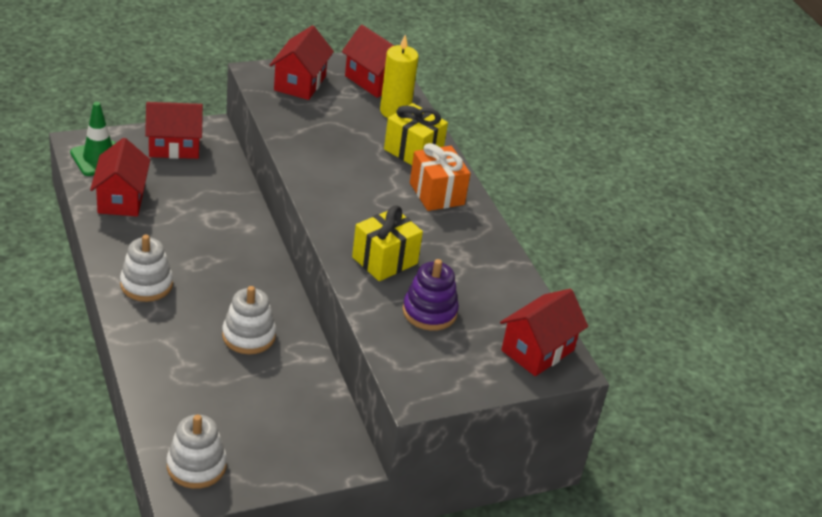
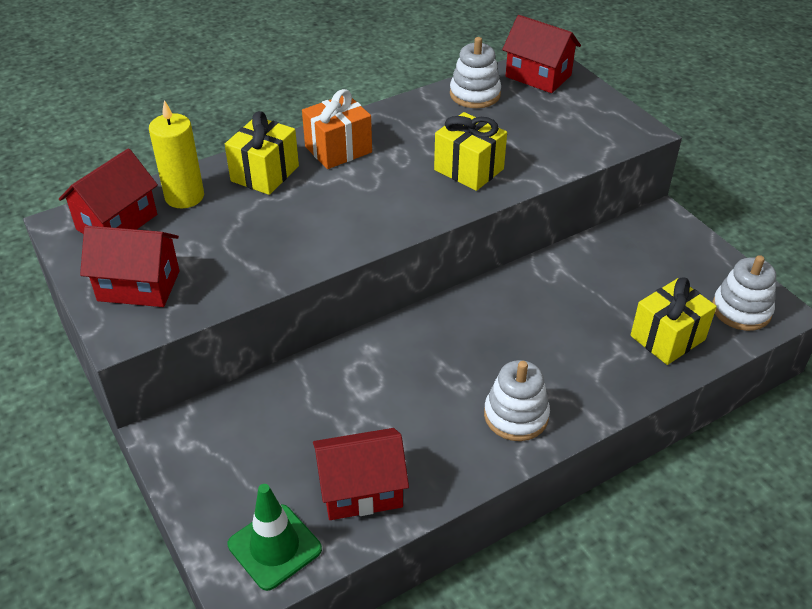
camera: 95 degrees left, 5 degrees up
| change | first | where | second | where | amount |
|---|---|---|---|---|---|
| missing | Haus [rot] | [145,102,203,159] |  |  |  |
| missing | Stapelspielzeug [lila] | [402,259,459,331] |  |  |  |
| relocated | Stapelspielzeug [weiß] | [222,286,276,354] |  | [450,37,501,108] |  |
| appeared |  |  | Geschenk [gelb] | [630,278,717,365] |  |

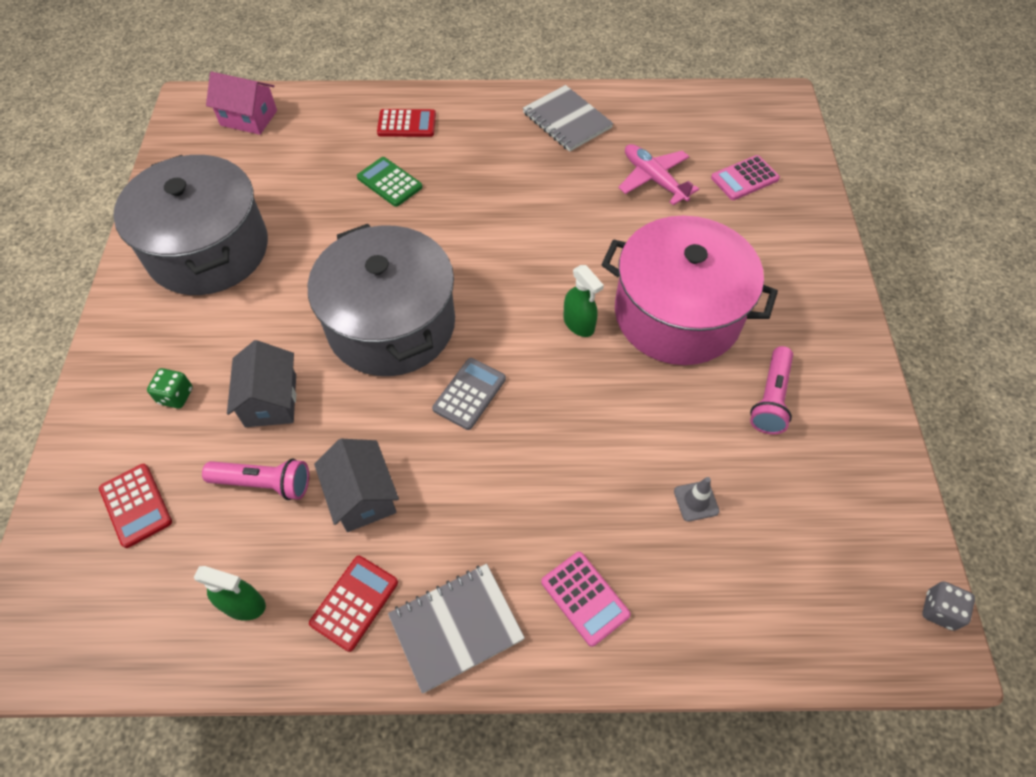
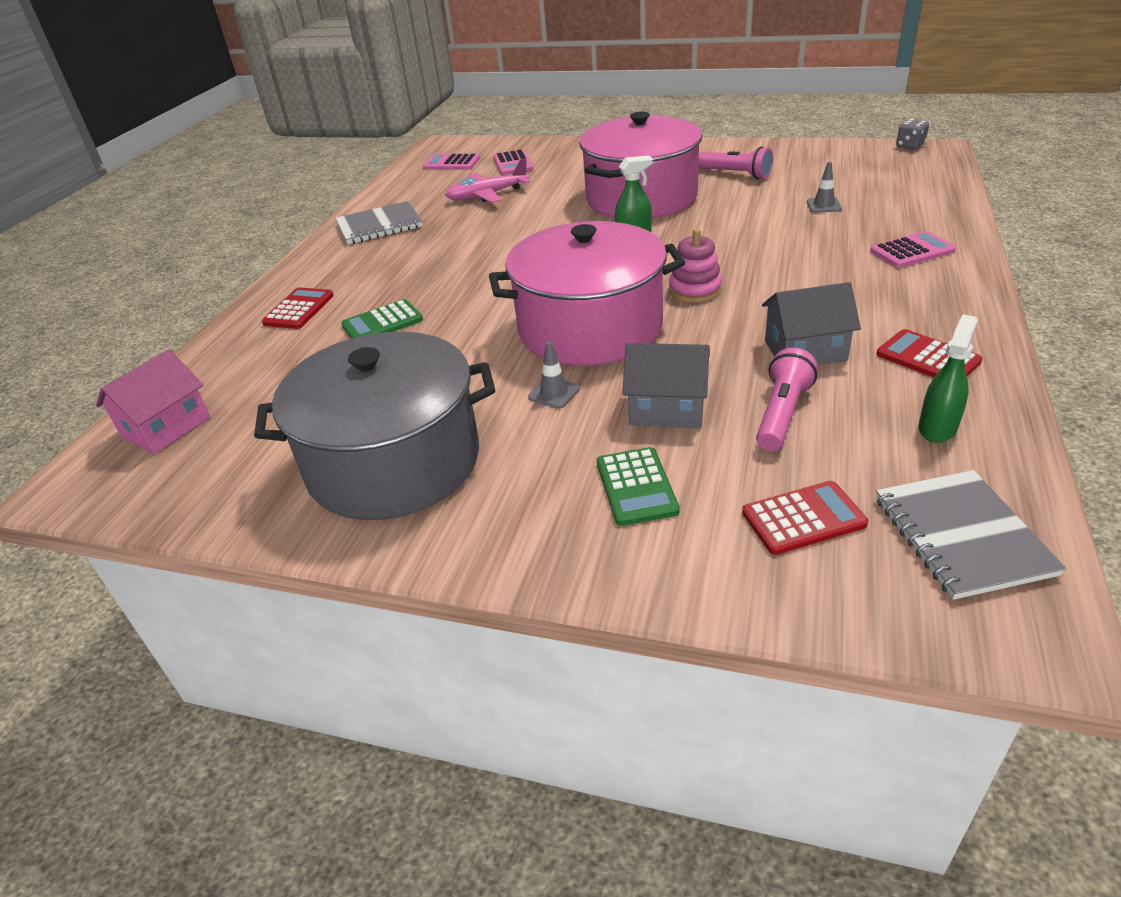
camera: 70 degrees left, 20 degrees down
| change | first | where | second | where | amount |
|---|---|---|---|---|---|
| colour | Kochtopf [grau] | [308,224,455,376] | Kochtopf [rosa] | [489,221,685,366] |  |
| exchanged | Taschenrechner [grau] | [432,358,506,430] | Stapelspielzeug [rosa] | [669,228,722,302] |  |
| exchanged | Spielwürfel [grün] | [147,368,193,409] | Taschenrechner [grün] | [597,447,680,526] |  |
| relocated | Notizbuch [grau] | [388,564,525,693] |  | [876,470,1066,600] |  |
| appeared |  |  | Taschenrechner [rosa] | [423,154,480,170] |  |
| appeared |  |  | Leitkegel [grau] | [528,341,580,409] |  |

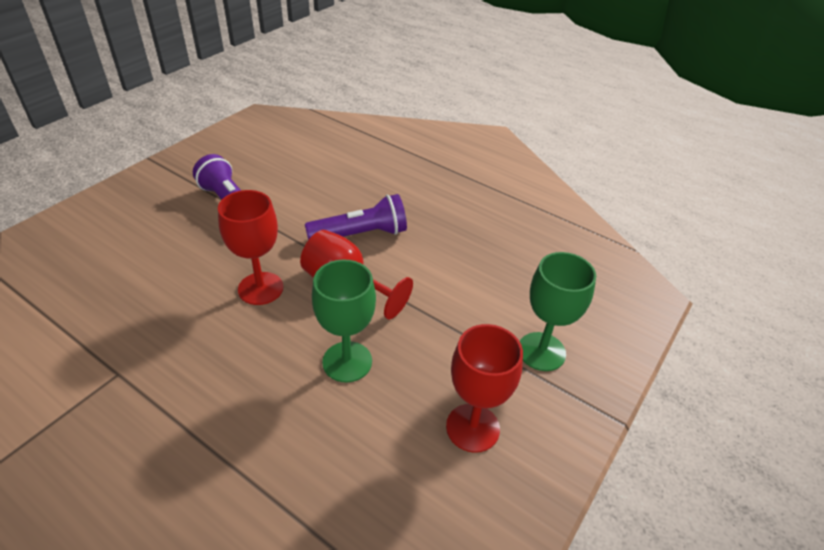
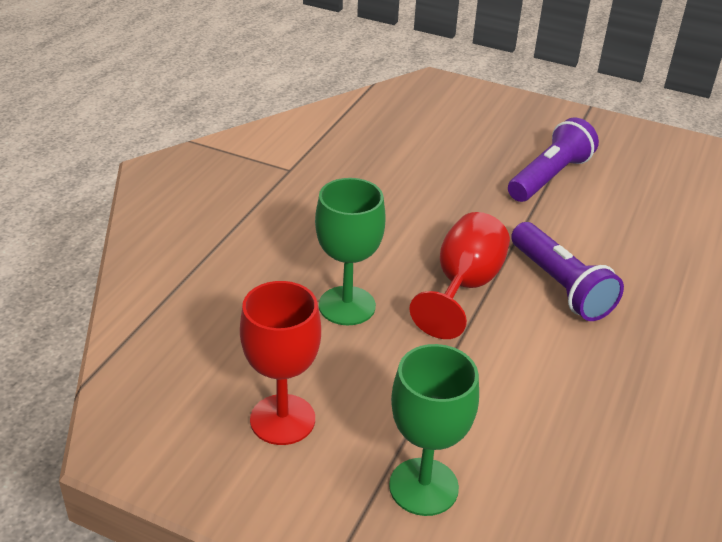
camera: 80 degrees right, 5 degrees down
| change | first | where | second | where | amount |
|---|---|---|---|---|---|
| missing | Kelch [rot] | [218,190,283,305] |  |  |  |

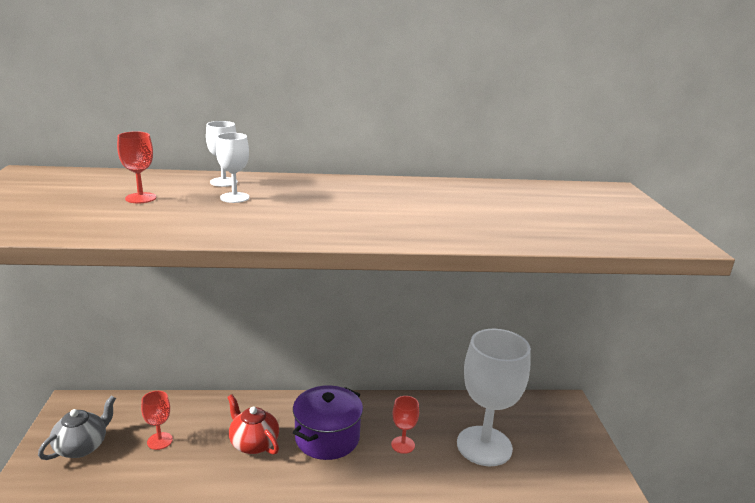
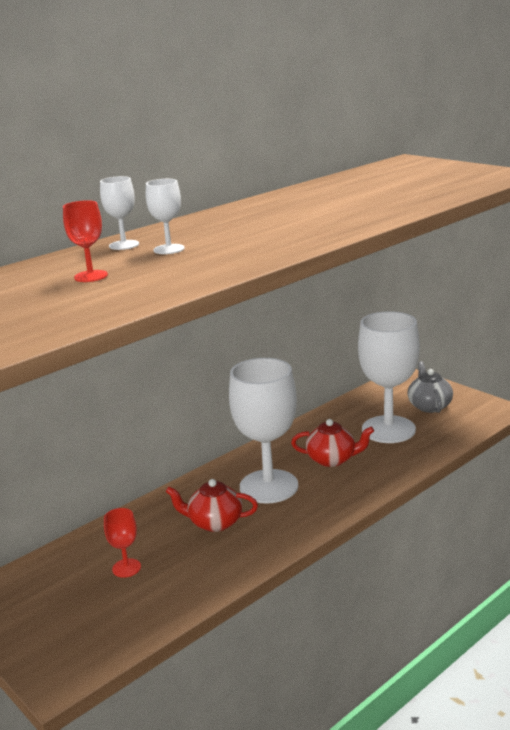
camera: 35 degrees left, 0 degrees up
| change | first | where | second | where | amount |
|---|---|---|---|---|---|
| exchanged | Kochtopf [lila] | [293,385,363,460] | Kelch [weiß] | [229,358,298,504] |  |
| relocated | Teekanne [grau] | [38,395,116,460] |  | [407,361,453,413] |  |
| exchanged | Kelch [rot] | [391,396,419,454] | Teekanne [rot] | [291,419,374,467] |  |

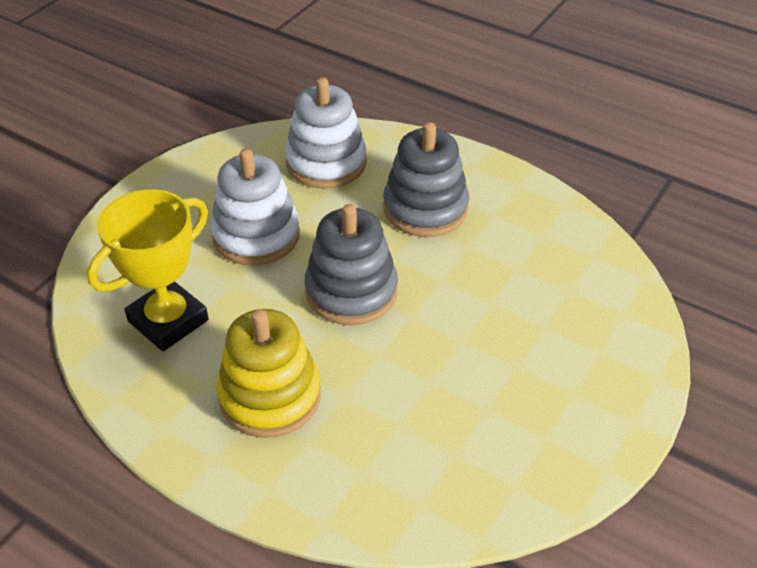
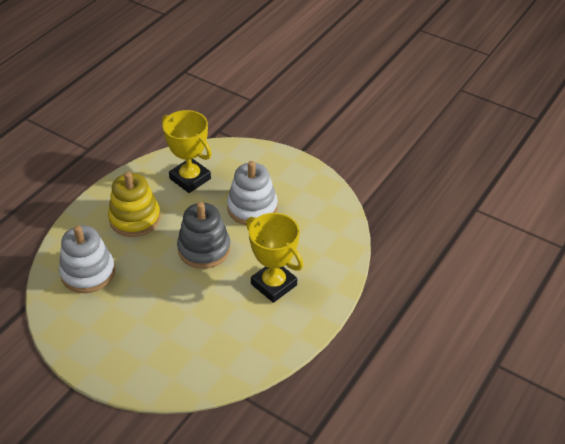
camera: 90 degrees right, 0 degrees up
| change | first | where | second | where | amount |
|---|---|---|---|---|---|
| relocated | Stapelspielzeug [weiß] | [285,78,367,189] |  | [59,226,115,293] |  |
| exchanged | Stapelspielzeug [grau] | [383,122,469,237] | Pokal [gelb] | [246,213,303,303] |  |

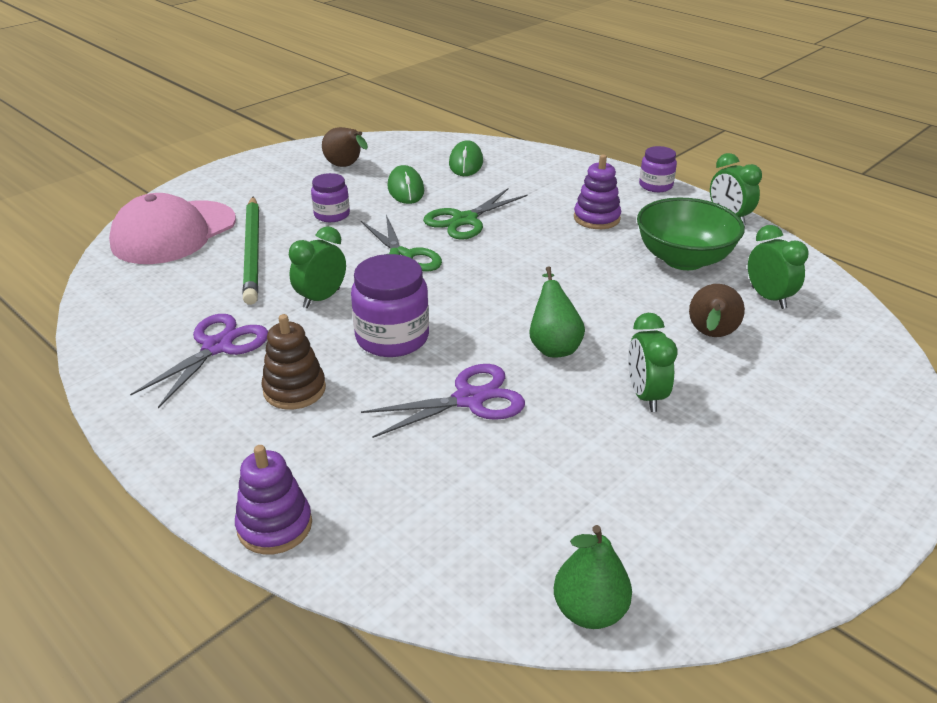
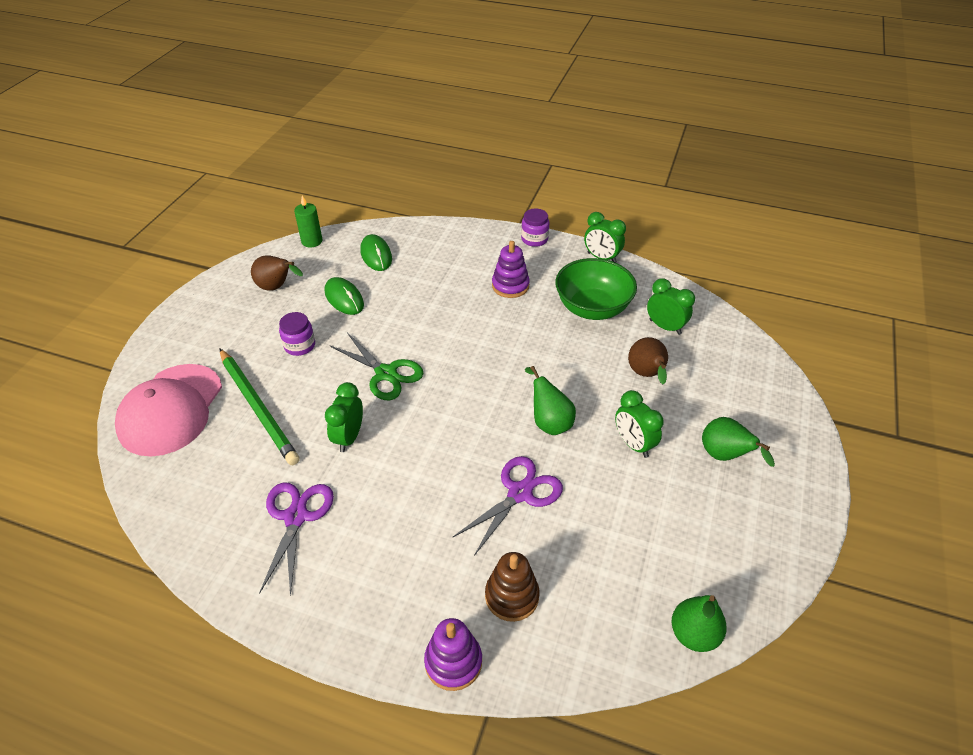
camera: 25 degrees left, 10 degrees up
| change | first | where | second | where | amount |
|---|---|---|---|---|---|
| missing | Schere [grün] | [423,188,528,240] |  |  |  |
| missing | Einmachglas [lila] | [351,254,429,357] |  |  |  |
| relocated | Stapelspielzeug [braun] | [262,314,326,409] |  | [485,552,540,622] |  |
| appeared |  |  | Kerze [grün] | [294,195,322,248] |  |
| appeared |  |  | Birne [grün] | [702,417,775,467] |  |

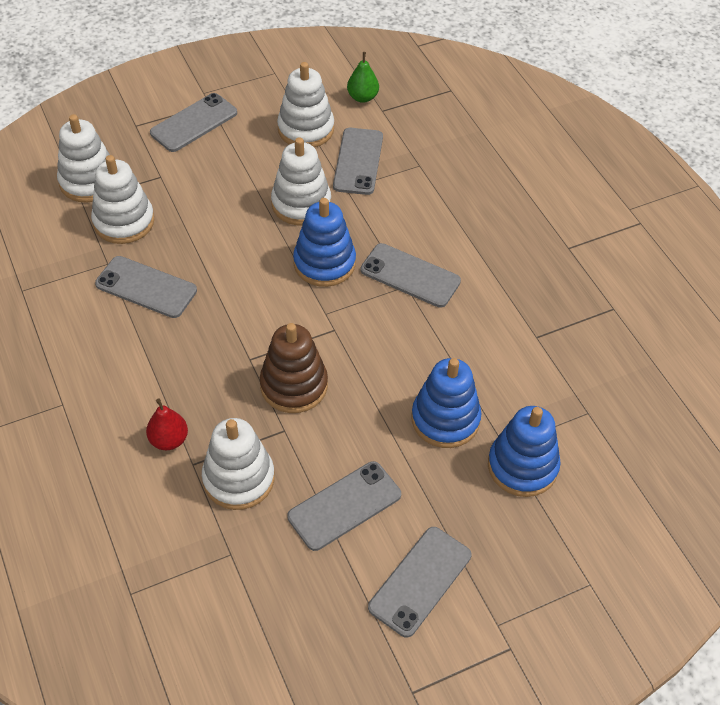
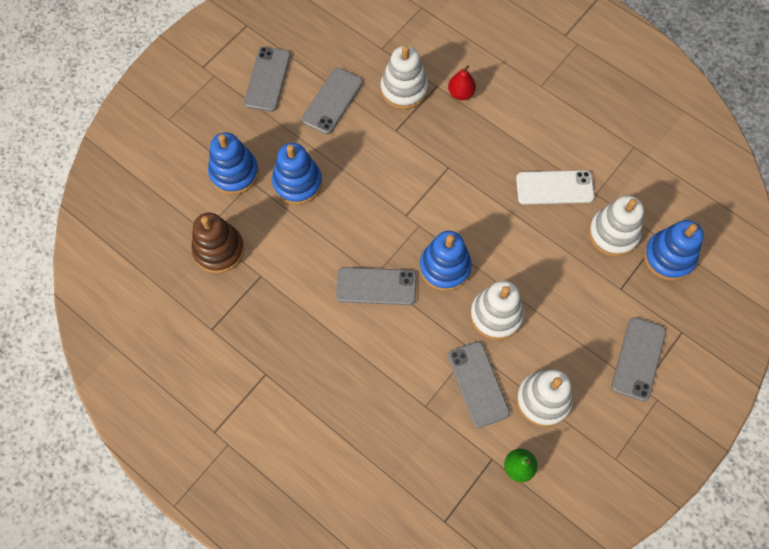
camera: 155 degrees right, 15 degrees up
| change | first | where | second | where | amount |
|---|---|---|---|---|---|
| colour | Stapelspielzeug [weiß] | [57,114,110,203] | Stapelspielzeug [blau] | [644,220,704,281] |  |
| colour | Handy [grau] | [95,256,197,318] | Handy [weiß] | [516,170,595,205] |  |
| relocated | Stapelspielzeug [braun] | [260,323,328,413] |  | [191,213,245,273] |  |

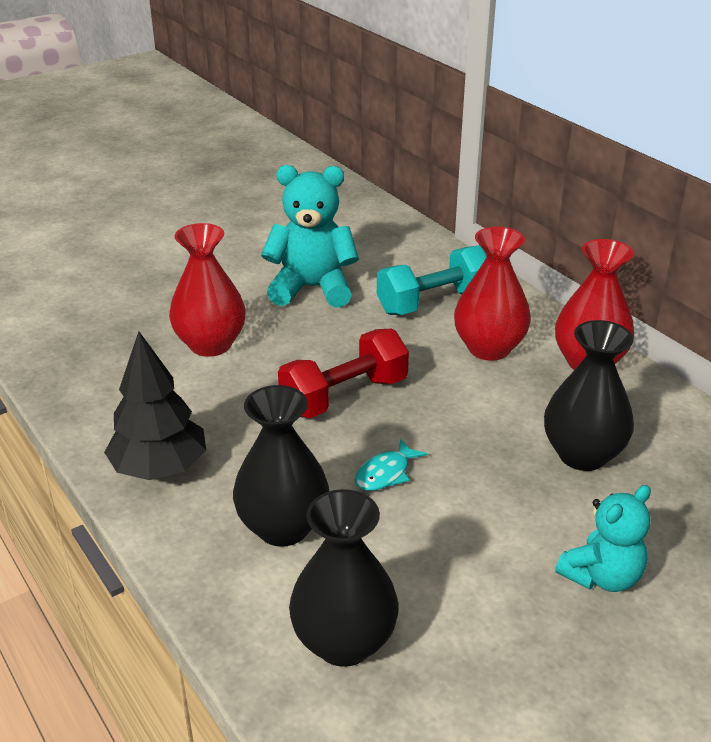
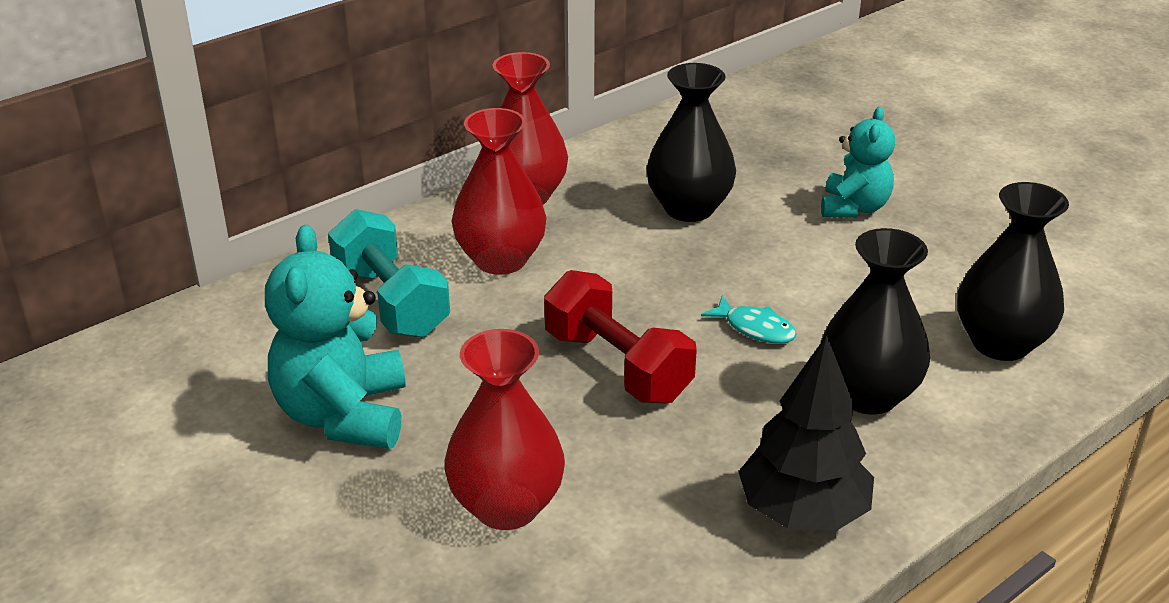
camera: 95 degrees left, 0 degrees up
| change | first | where | second | where | amount |
|---|---|---|---|---|---|
| spun | Teddybär [türkis] | [555,485,651,592] |  | [821,107,895,218] | 60 degrees clockwise |

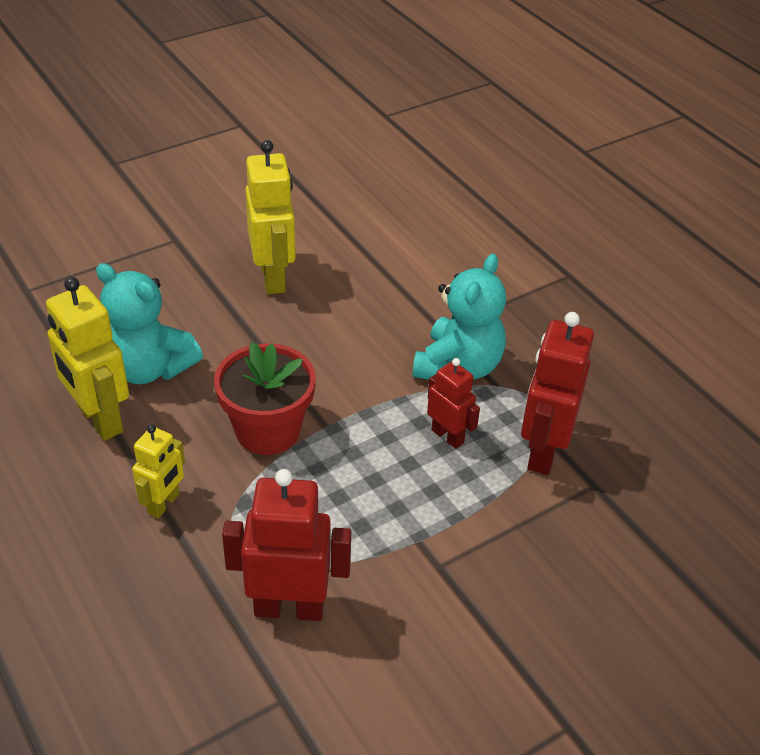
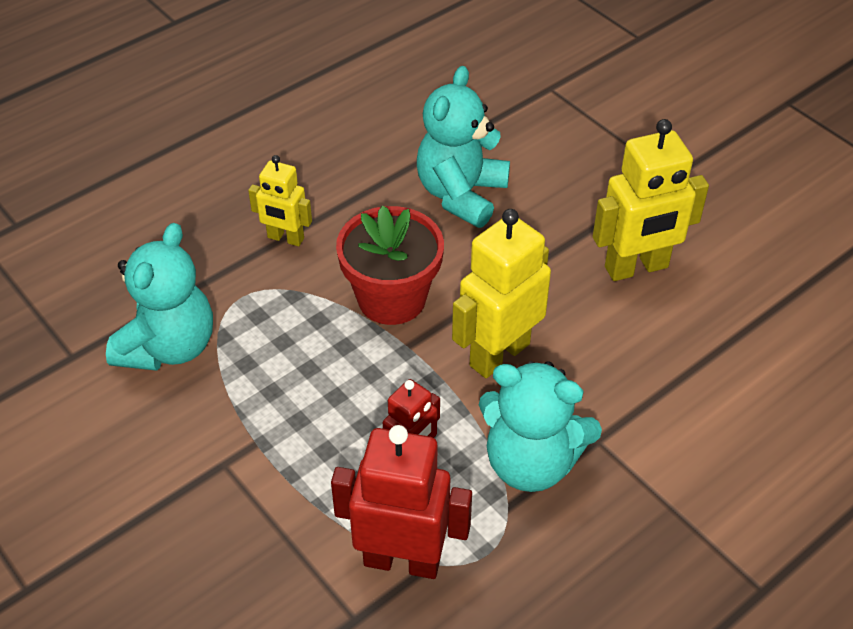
camera: 85 degrees right, 5 degrees up
| change | first | where | second | where | amount |
|---|---|---|---|---|---|
| relocated | Roboter [gelb] | [46,277,129,441] |  | [452,209,551,378] |  |
| exchanged | Roboter [rot] | [222,469,351,621] | Teddybär [türkis] | [106,223,213,371] |  |

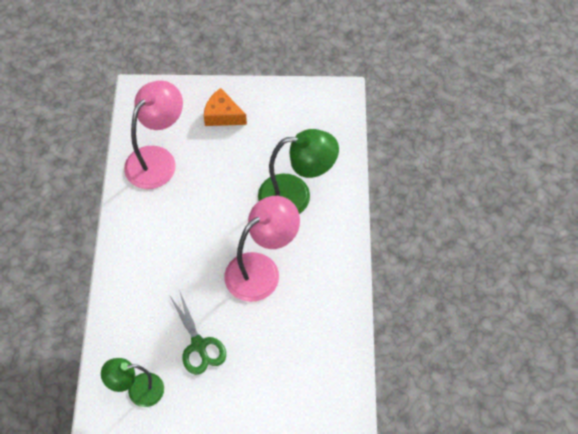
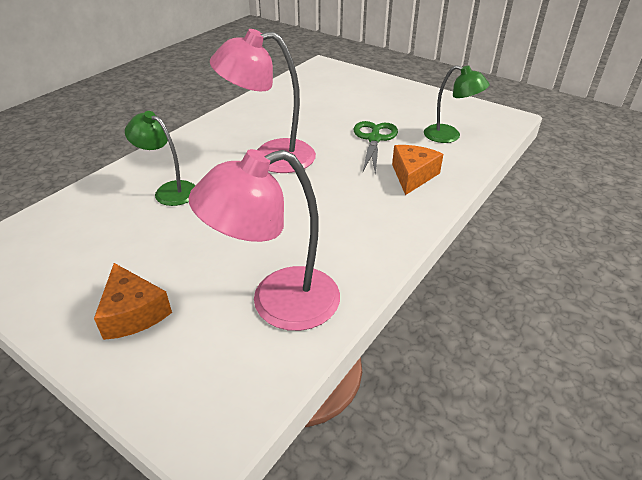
camera: 145 degrees left, 20 degrees down
| change | first | where | second | where | amount |
|---|---|---|---|---|---|
| size | Lampe [grün] | [258,129,339,214] |  | [125,111,196,206] | x0.62 |
| appeared |  |  | Käse [orange] | [392,145,443,195] |  |

